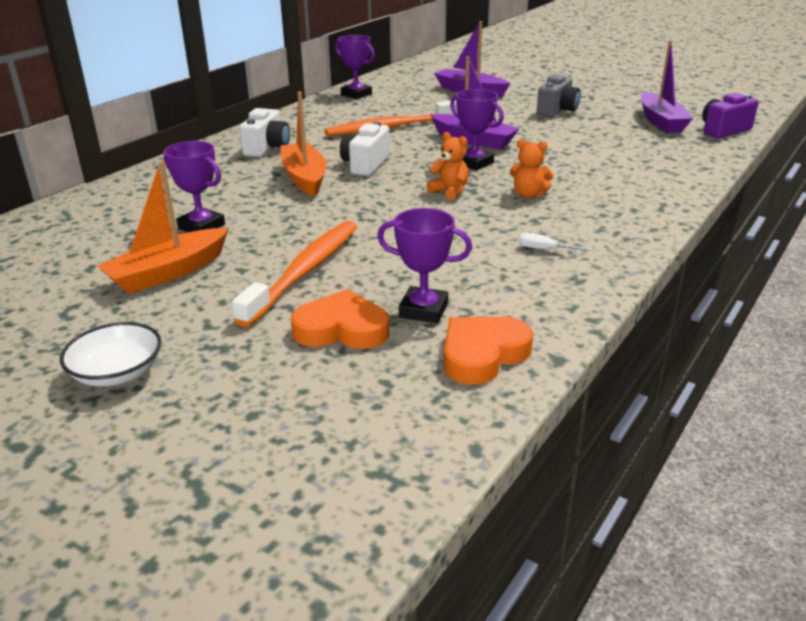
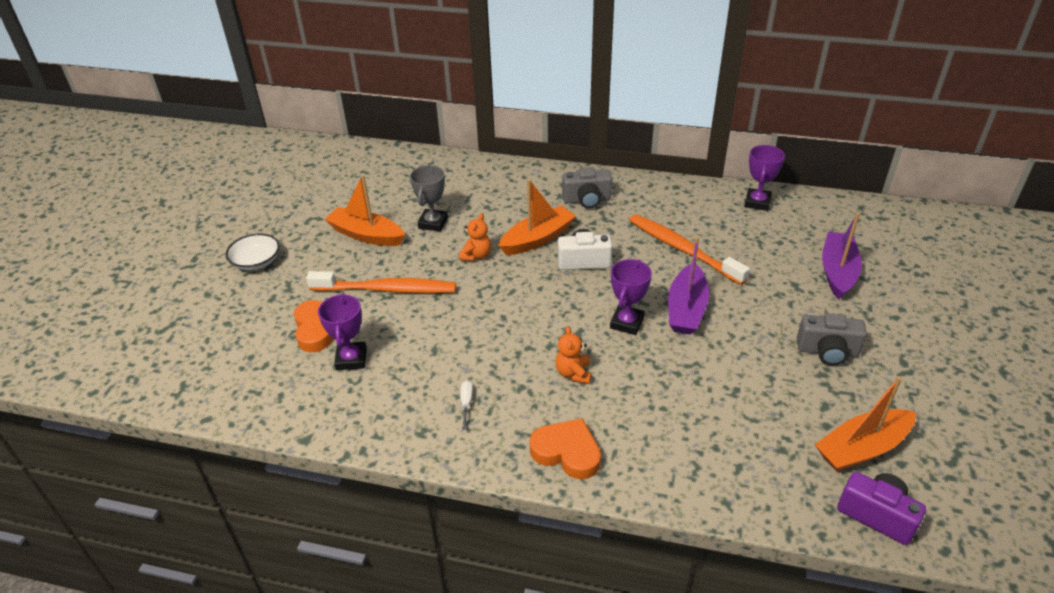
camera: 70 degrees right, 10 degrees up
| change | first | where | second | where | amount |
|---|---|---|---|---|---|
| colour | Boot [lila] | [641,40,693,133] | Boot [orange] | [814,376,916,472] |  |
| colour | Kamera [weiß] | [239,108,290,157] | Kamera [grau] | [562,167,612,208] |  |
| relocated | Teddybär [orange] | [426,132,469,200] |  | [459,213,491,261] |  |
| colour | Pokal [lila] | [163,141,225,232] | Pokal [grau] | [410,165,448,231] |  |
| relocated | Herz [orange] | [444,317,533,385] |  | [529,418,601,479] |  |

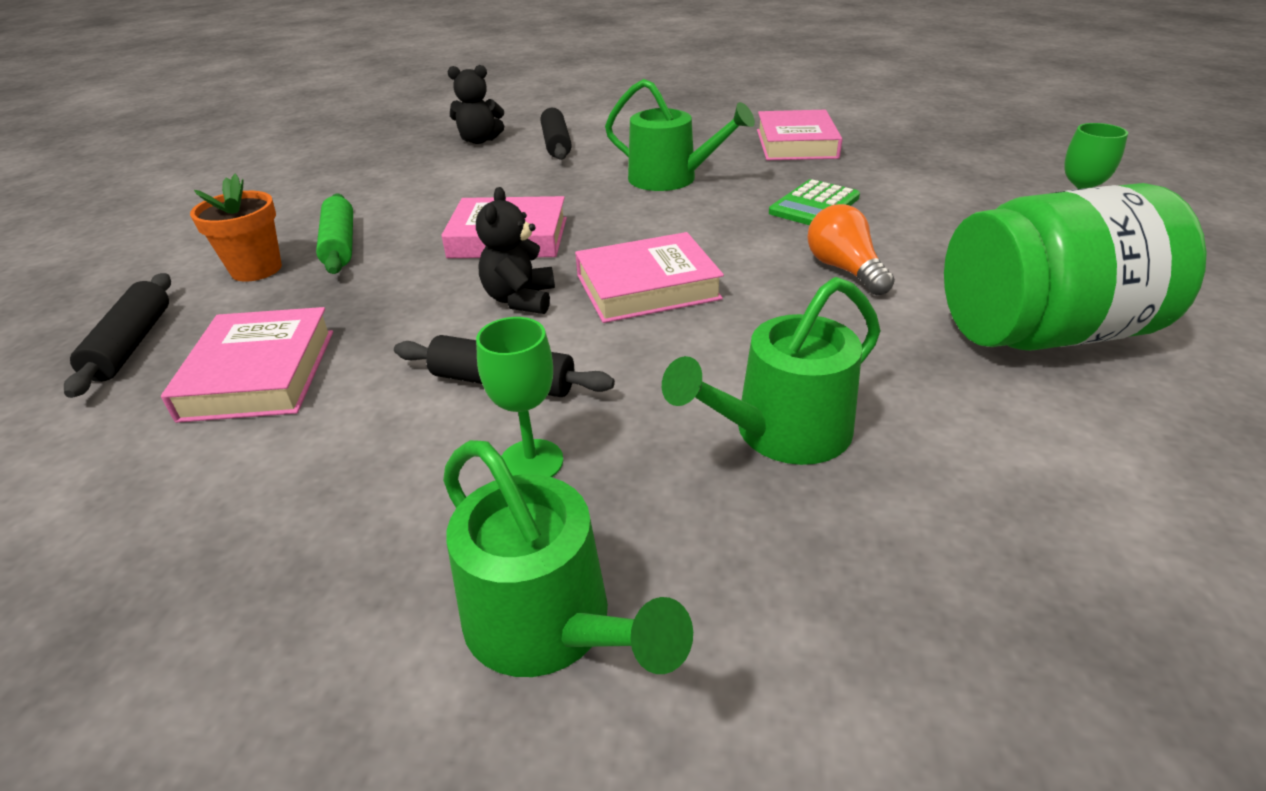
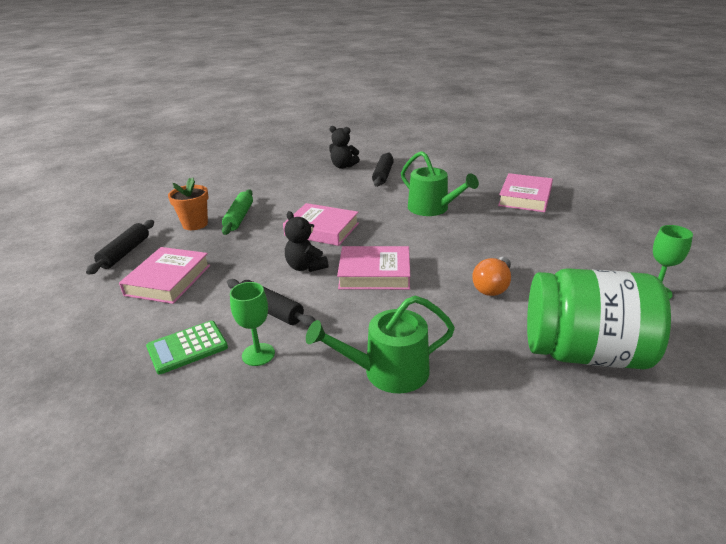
camera: 20 degrees right, 5 degrees down
| change | first | where | second | where | amount |
|---|---|---|---|---|---|
| relocated | Taschenrechner [grün] | [769,179,860,225] |  | [146,321,228,374] |  |
| spun | Teddybär [schwarz] | [476,187,555,314] |  | [285,211,329,272] | 60 degrees counterclockwise |
| spun | Glühbirne [orange] | [807,204,895,295] |  | [472,257,511,296] | 150 degrees counterclockwise |
| missing | Gießkanne [grün] | [443,440,693,677] |  |  |  |

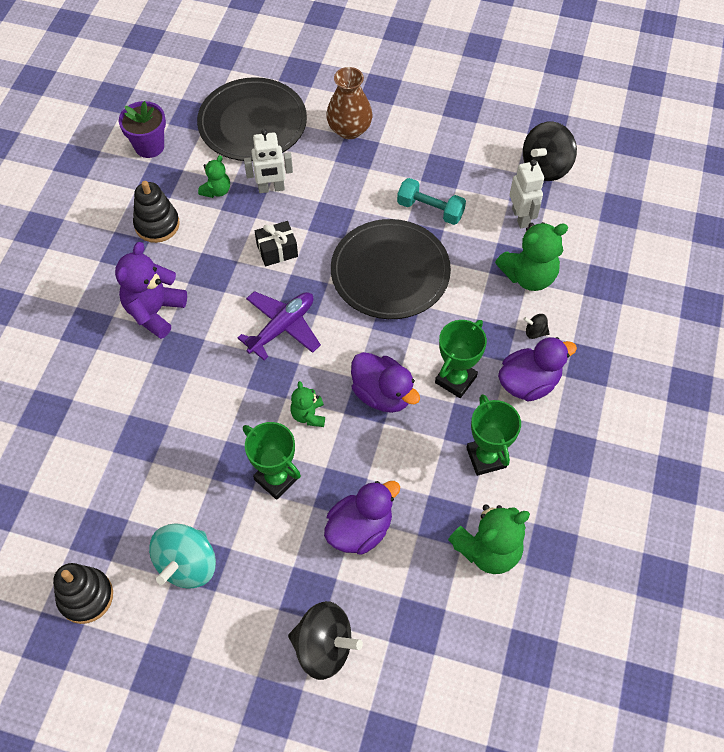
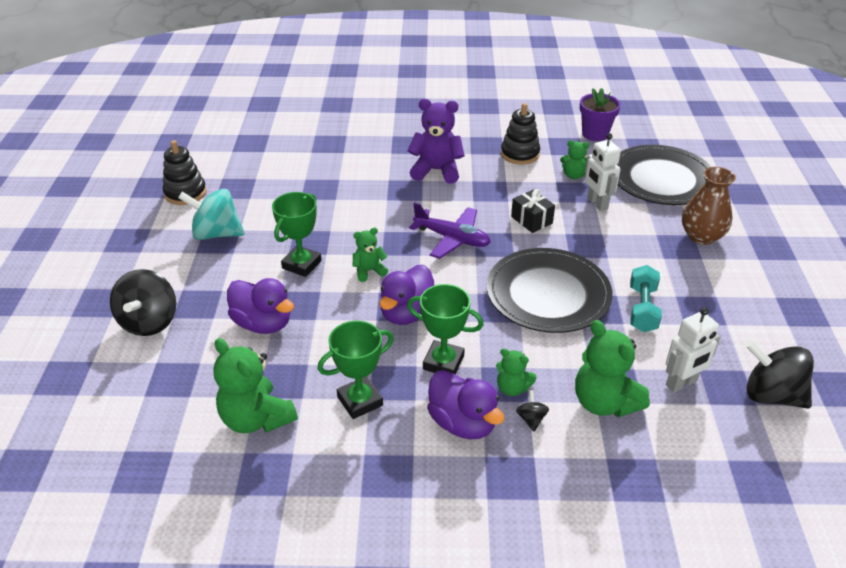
camera: 75 degrees right, 20 degrees down
| change | first | where | second | where | amount |
|---|---|---|---|---|---|
| appeared |  |  | Teddybär [grün] | [496,348,537,396] |  |

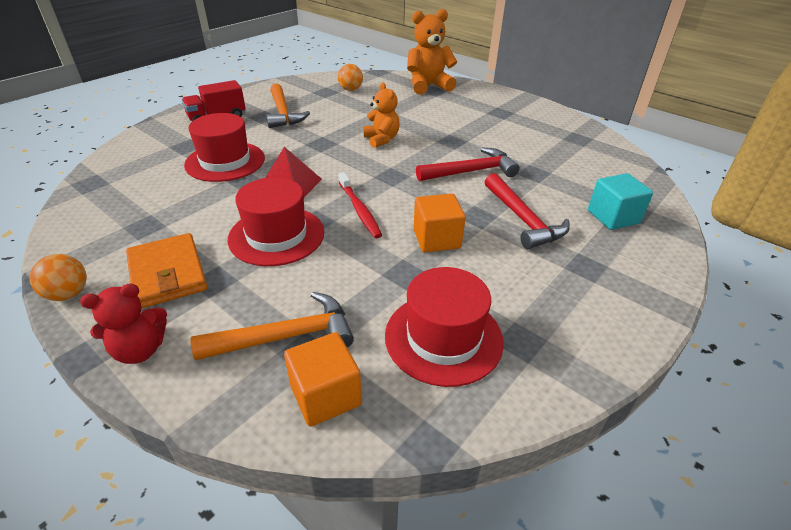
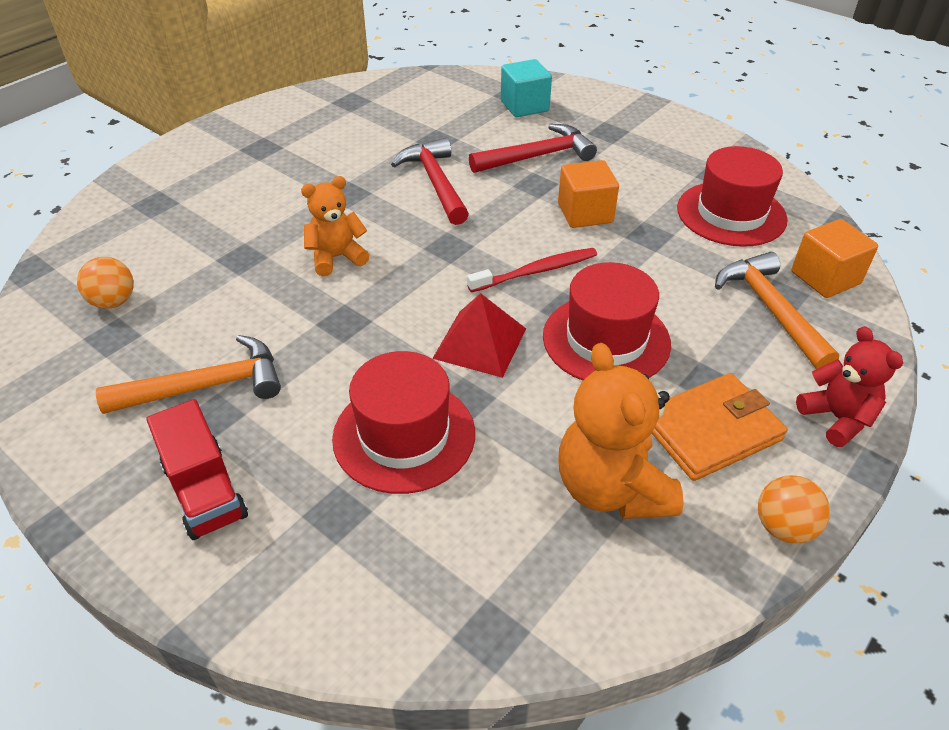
camera: 90 degrees left, 5 degrees up
| change | first | where | second | where | amount |
|---|---|---|---|---|---|
| relocated | Teddybär [orange] | [407,9,457,94] |  | [558,343,683,519] |  |

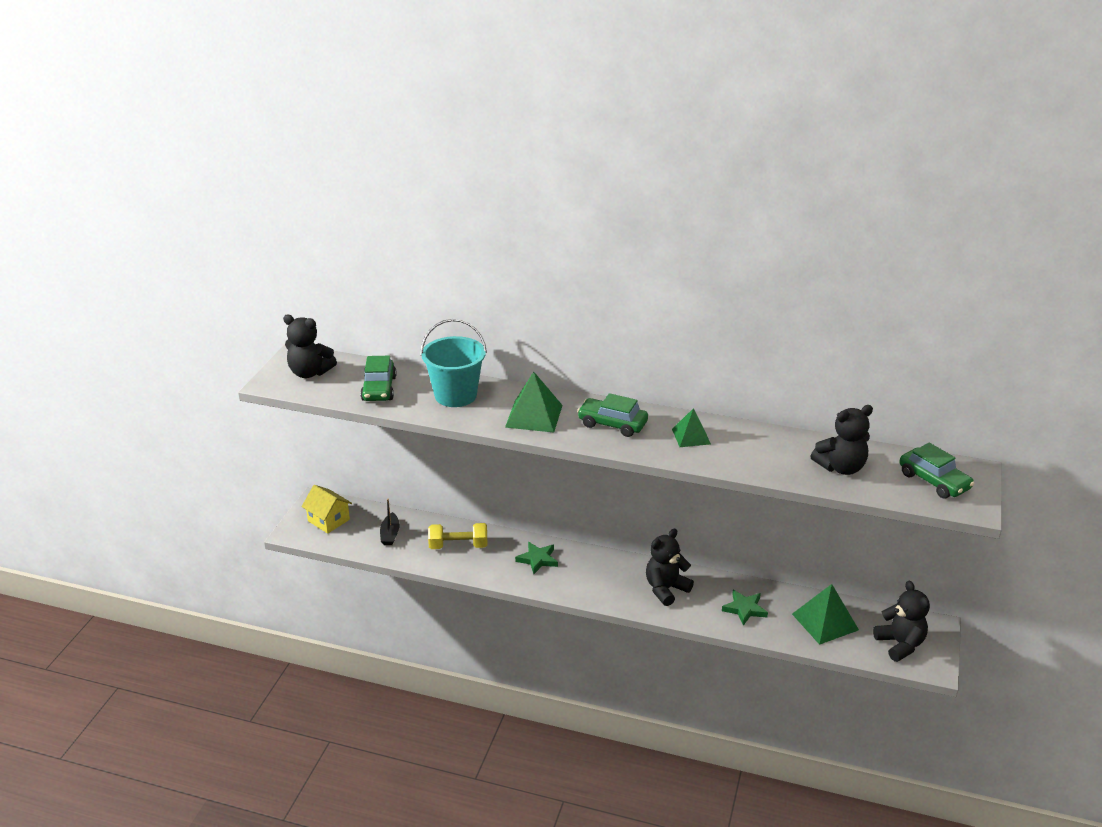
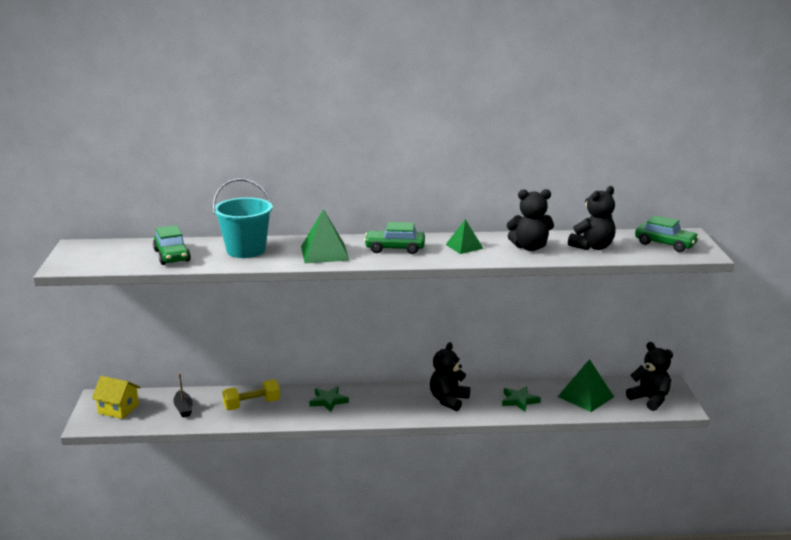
camera: 20 degrees left, 10 degrees down
| change | first | where | second | where | amount |
|---|---|---|---|---|---|
| relocated | Teddybär [schwarz] | [283,315,337,378] |  | [507,189,554,251] |  |

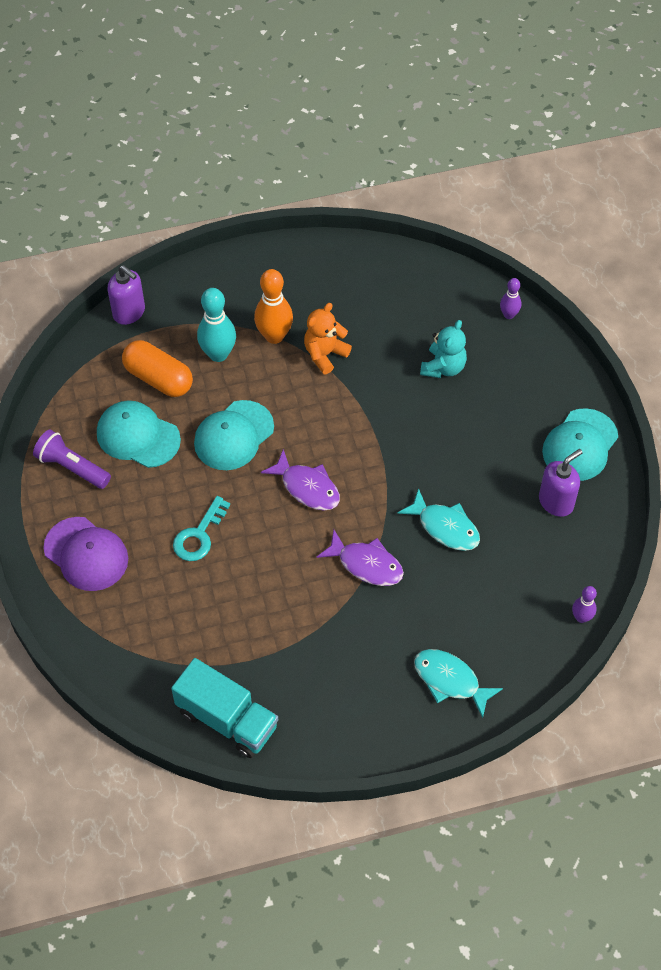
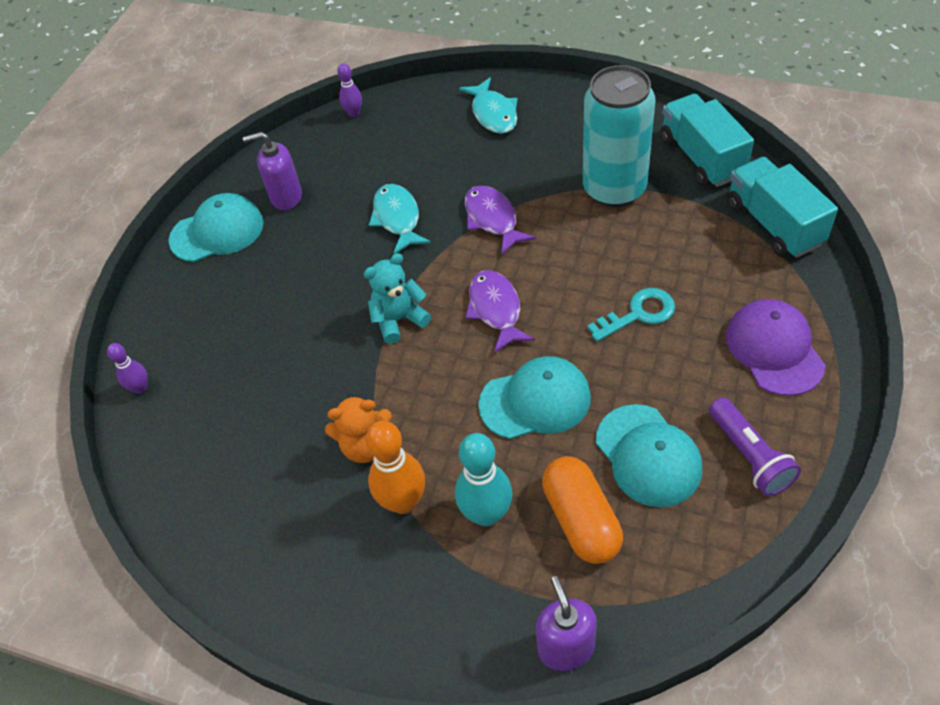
camera: 140 degrees left, 5 degrees down
| change | first | where | second | where | amount |
|---|---|---|---|---|---|
| relocated | Teddybär [türkis] | [420,320,467,378] |  | [364,253,431,344] |  |
| appeared |  |  | Dose [türkis] | [583,65,655,207] |  |
| appeared |  |  | Lastwagen [türkis] | [727,157,838,258] |  |

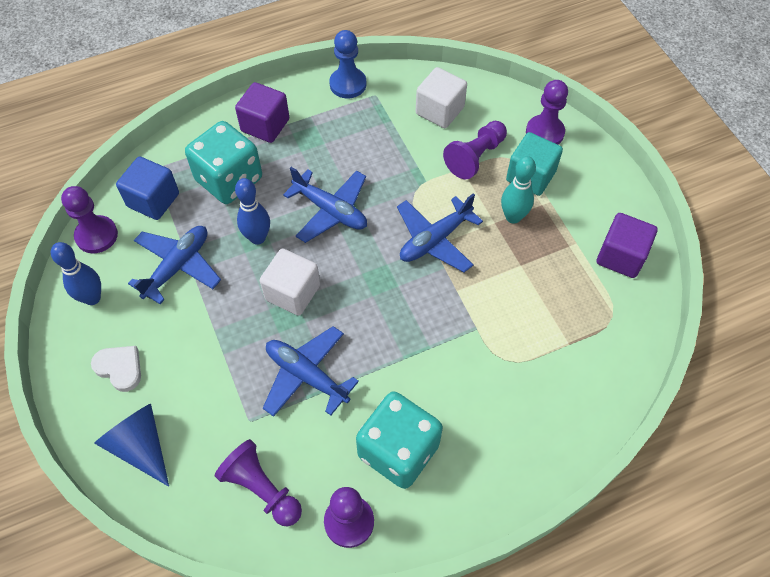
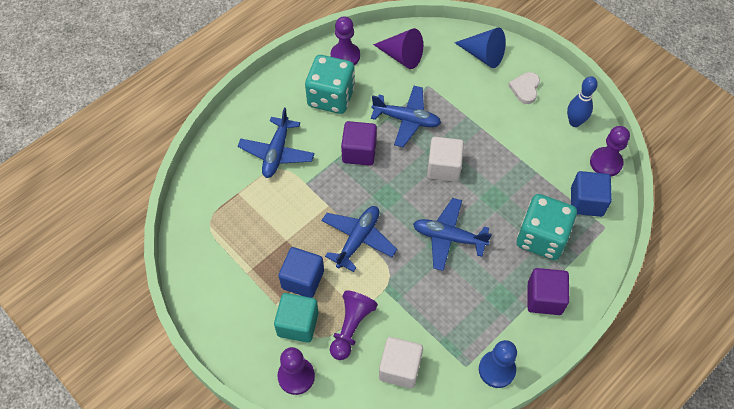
camera: 160 degrees right, 0 degrees up
| change | first | where | second | where | amount |
|---|---|---|---|---|---|
| exchanged | Bowlingkegel [türkis] | [501,156,536,224] | Kubus [blau] | [278,247,324,298] |  |
| missing | Bowlingkegel [blau] | [235,178,270,245] |  |  |  |
| relocated | Kubus [lila] | [596,213,658,278] |  | [341,121,377,166] |  |
| relocated | Flugzeug [blau] | [128,226,221,304] |  | [238,108,315,178] |  |
| spun | Herz [weiß] | [91,346,141,392] |  | [508,72,540,104] | 90 degrees clockwise |
| exchanged | Bauer [lila] | [214,439,302,527] | Kegel [lila] | [373,28,423,69] |  |

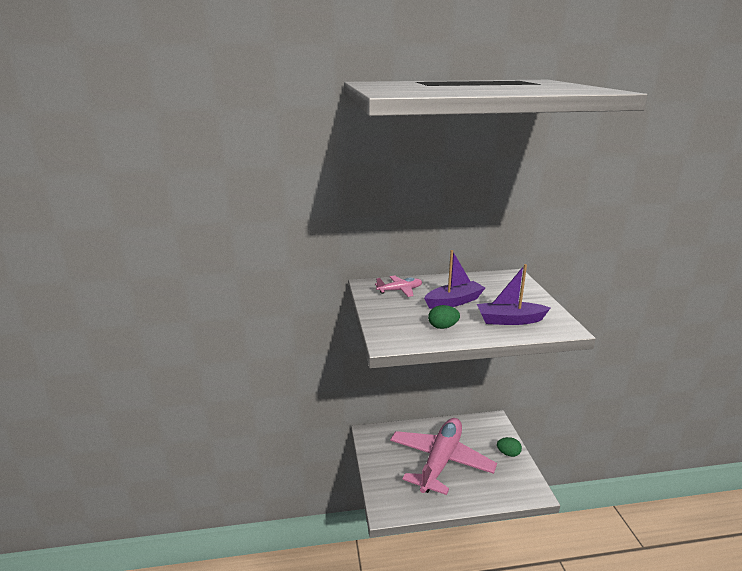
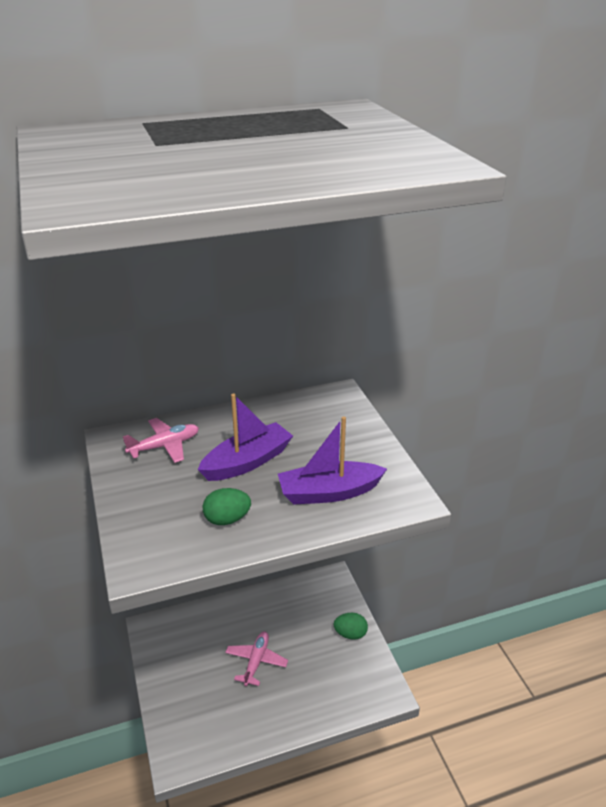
camera: 10 degrees left, 10 degrees up
| change | first | where | second | where | amount |
|---|---|---|---|---|---|
| size | Flugzeug [rosa] | [390,418,497,495] |  | [225,631,288,686] | x0.42 |

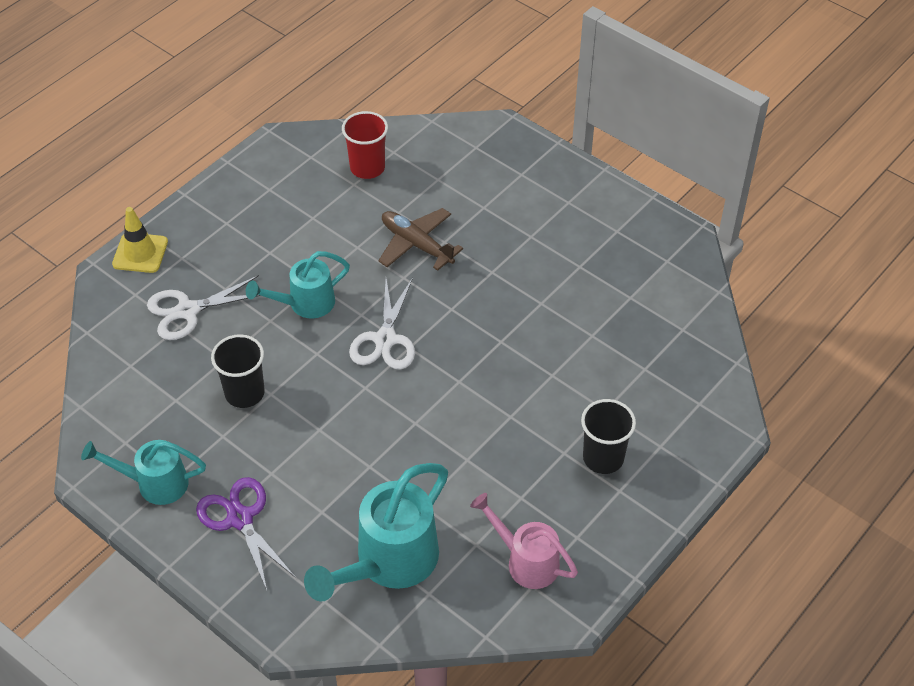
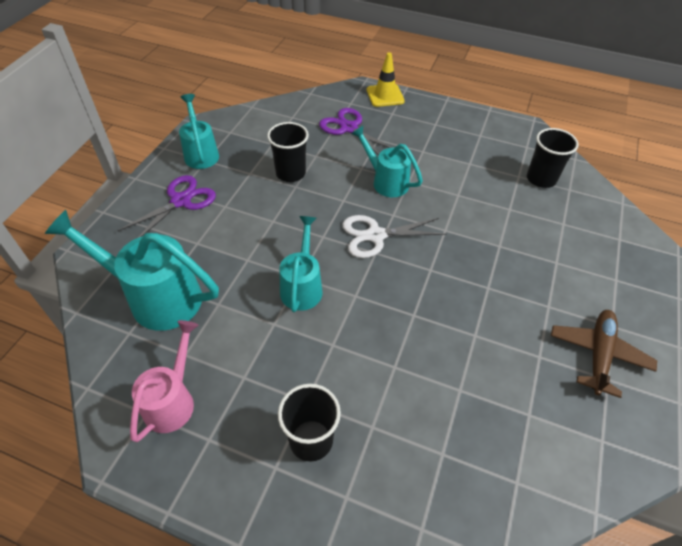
camera: 70 degrees right, 0 degrees up
| change | first | where | second | where | amount |
|---|---|---|---|---|---|
| colour | Becher [rot] | [342,111,388,179] | Becher [schwarz] | [527,128,579,188] |  |
| relocated | Flugzeug [braun] | [378,208,463,271] |  | [551,310,657,398] |  |
| colour | Schere [weiß] | [147,275,261,340] | Schere [lila] | [319,108,392,155] |  |
| appeared |  |  | Gießkanne [türkis] | [279,216,322,312] |  |

